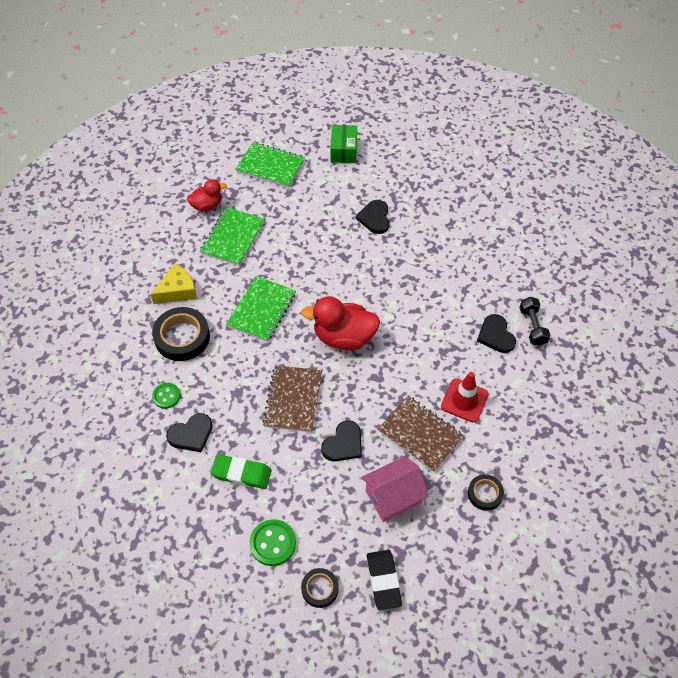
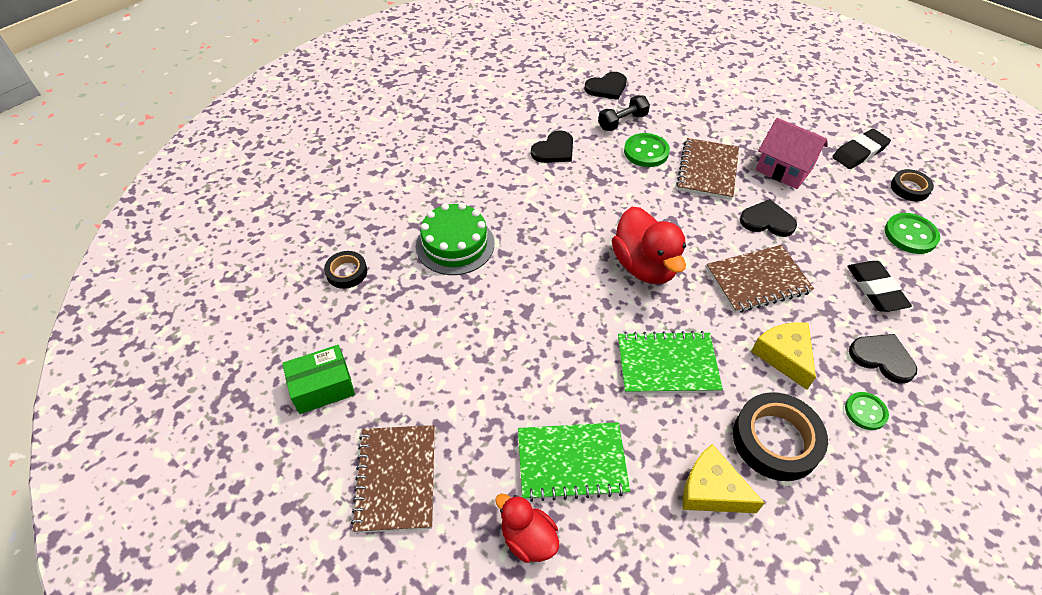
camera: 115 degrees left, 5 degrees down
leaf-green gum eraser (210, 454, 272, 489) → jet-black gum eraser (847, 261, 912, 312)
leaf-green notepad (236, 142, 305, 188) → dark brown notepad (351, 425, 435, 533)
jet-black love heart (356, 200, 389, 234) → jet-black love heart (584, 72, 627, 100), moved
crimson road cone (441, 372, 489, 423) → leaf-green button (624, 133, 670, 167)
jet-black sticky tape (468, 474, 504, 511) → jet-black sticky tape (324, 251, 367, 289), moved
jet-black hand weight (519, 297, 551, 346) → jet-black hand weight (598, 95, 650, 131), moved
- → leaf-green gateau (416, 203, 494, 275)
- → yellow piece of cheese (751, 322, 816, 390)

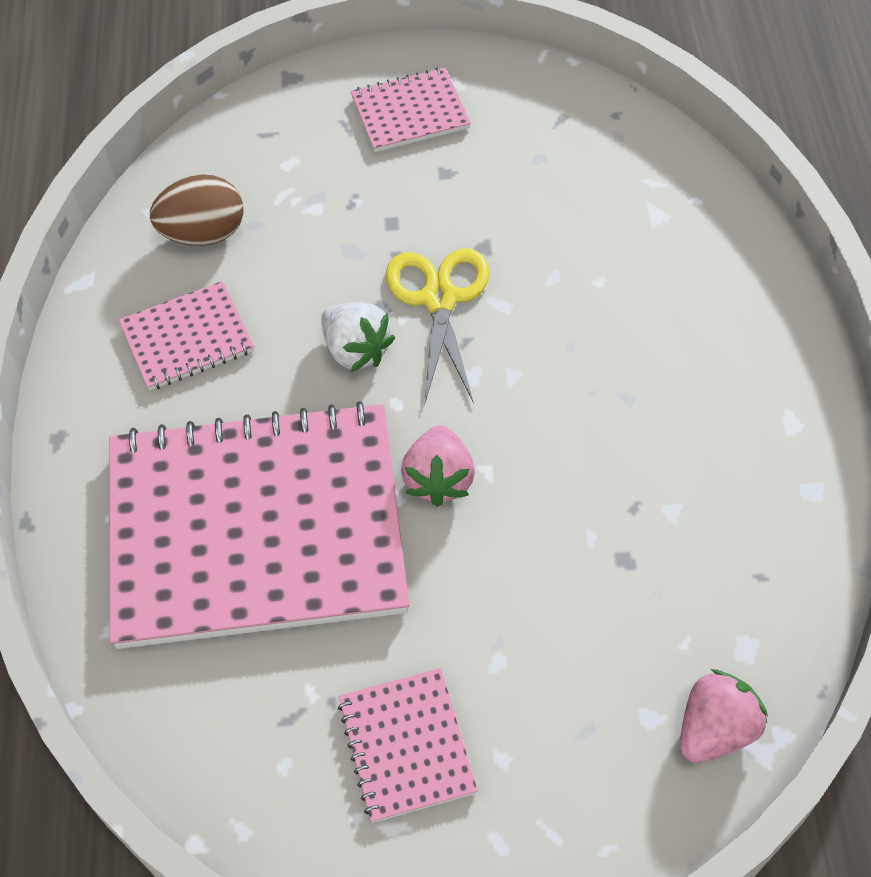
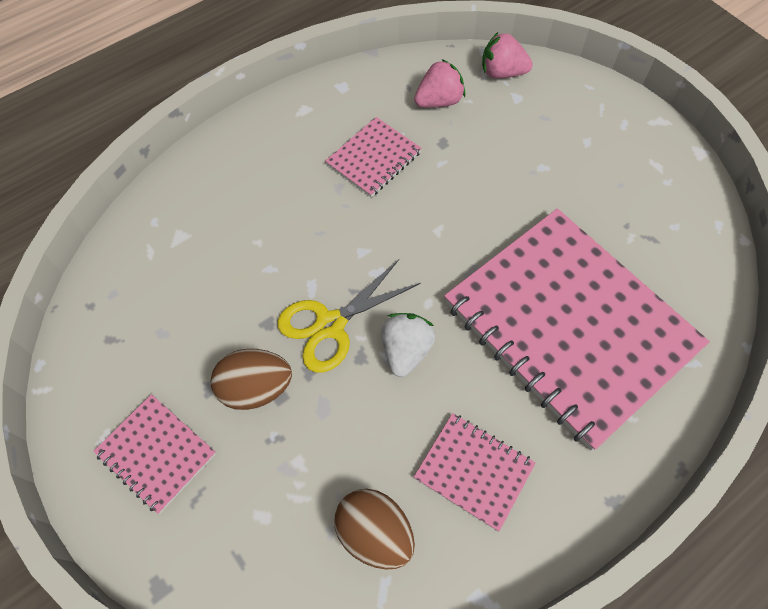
camera: 125 degrees left, 5 degrees up
pink notepad (338, 668, 478, 823) → pink notepad (325, 117, 422, 197), moved
pink toy strawberry (401, 425, 475, 507) → pink toy strawberry (414, 59, 465, 108), moved
- → dark brown egg shape (211, 349, 292, 410)

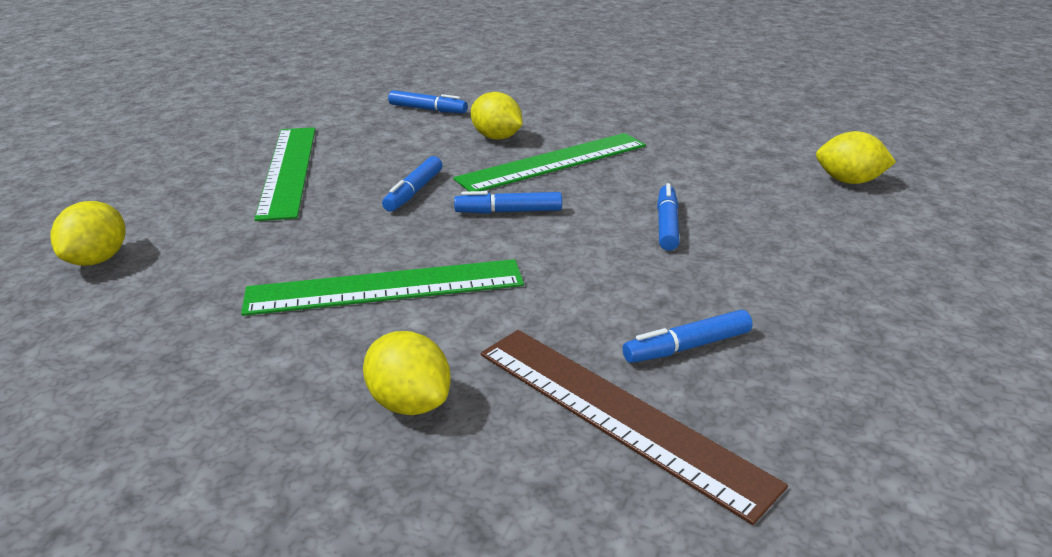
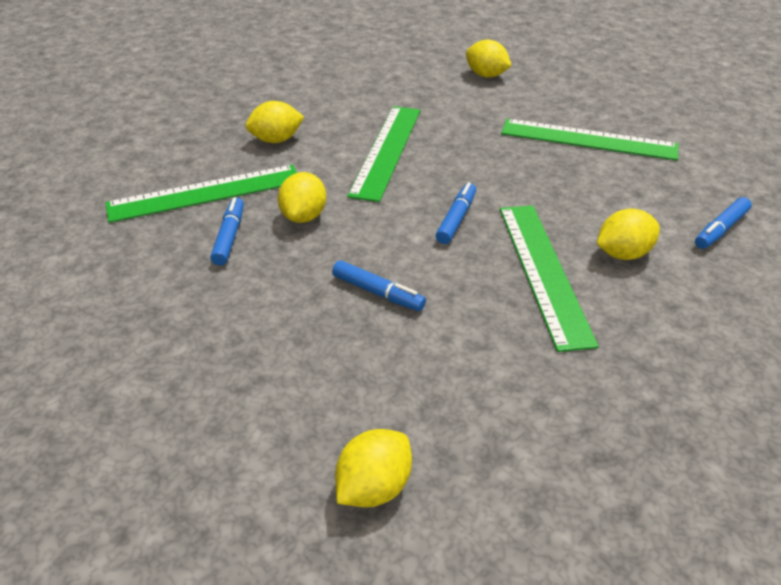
camera: 115 degrees right, 10 degrees up
royal blue felt pen (382, 156, 442, 212) → -
dark brown ruler (481, 330, 788, 525) → leaf-green ruler (105, 165, 297, 223)
- → yellow citrus fruit (278, 172, 326, 223)

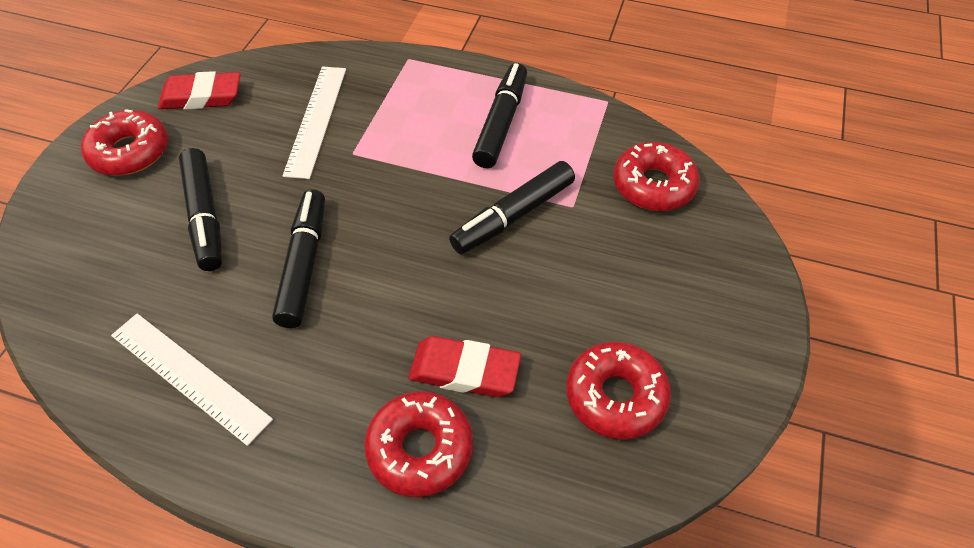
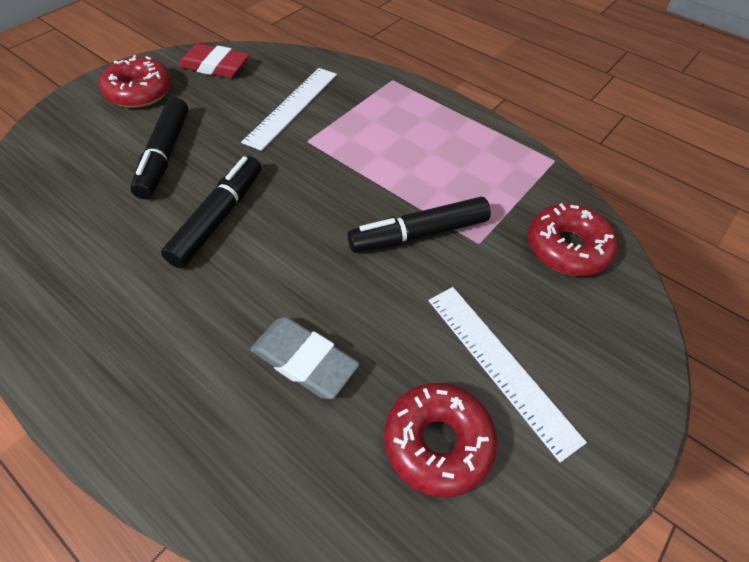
camera: 20 degrees right, 0 degrees up
white ruler (111, 314, 273, 446) → white ruler (429, 287, 587, 462), moved
crimson donut (364, 391, 473, 497) → -
crimson gum eraser (408, 336, 521, 397) → ash-grey gum eraser (250, 317, 360, 399)
jet-black felt pen (472, 63, 527, 168) → -

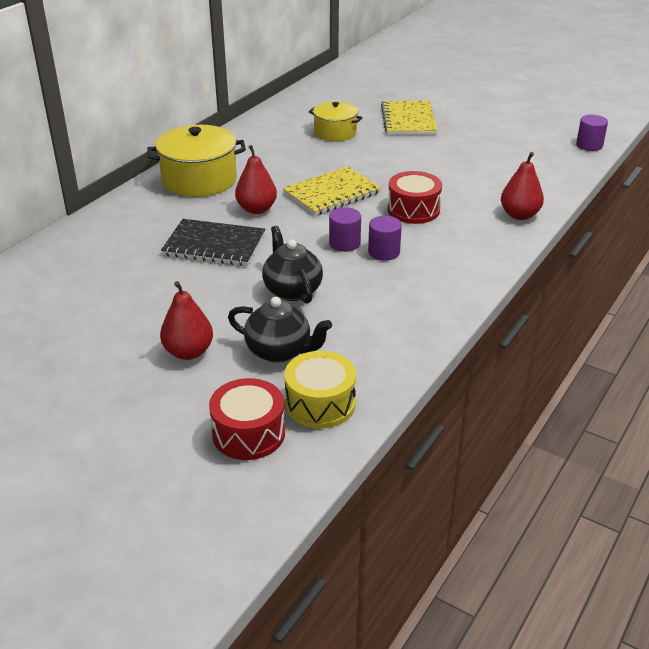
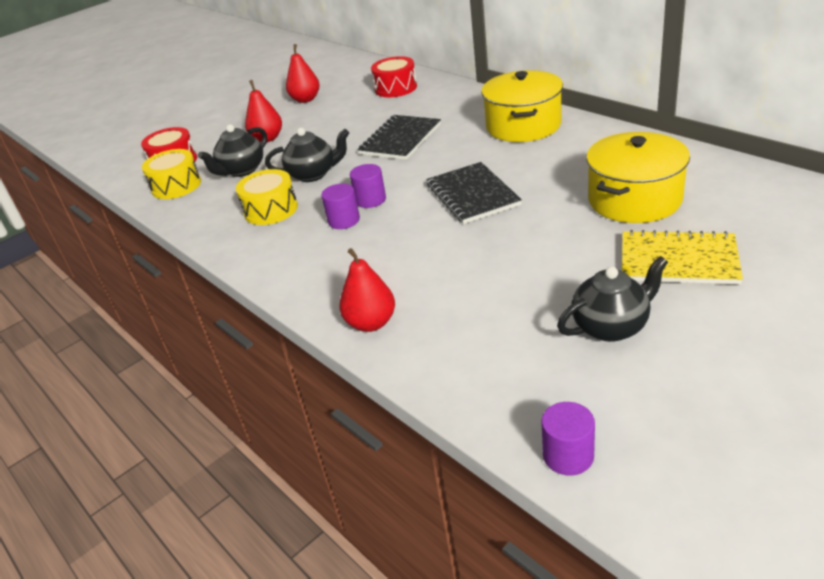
camera: 110 degrees right, 0 degrees up
crimson pear (235, 145, 277, 214) → crimson pear (286, 44, 320, 103), moved
yellow notepad (283, 166, 382, 216) → jet-black notepad (426, 162, 522, 224)
yellow pot (309, 101, 363, 141) → yellow pot (586, 132, 690, 223), x1.60
crimson toy drum (388, 171, 442, 224) → crimson toy drum (371, 56, 417, 97), moved
- → yellow toy drum (236, 169, 298, 225)
- → jet-black tea pot (557, 256, 668, 342)

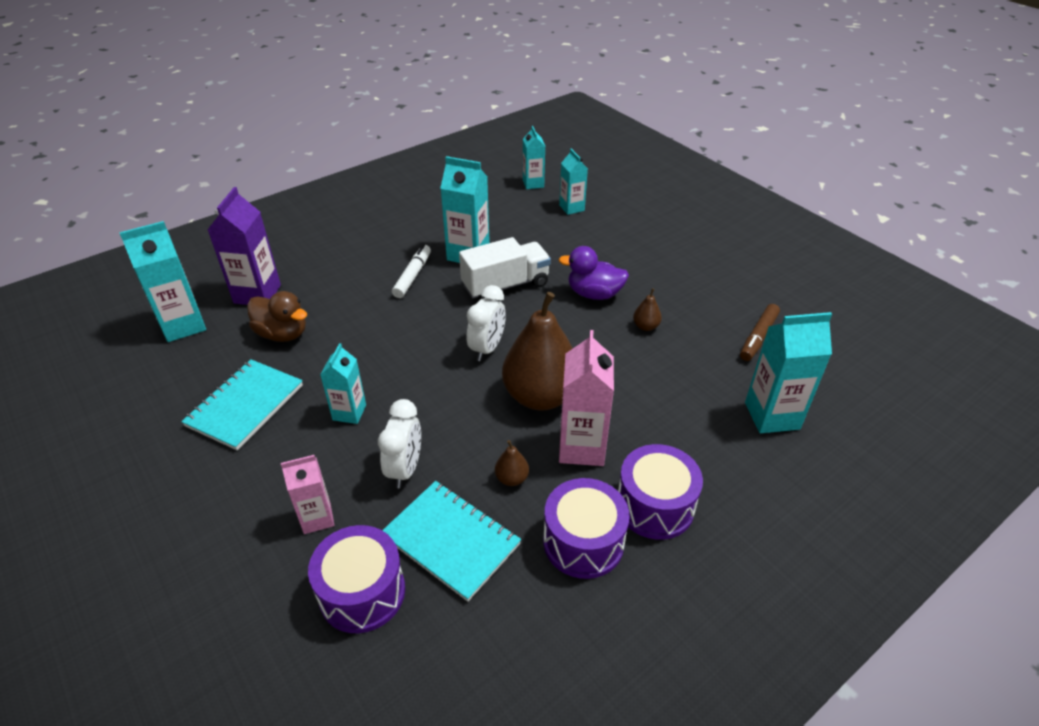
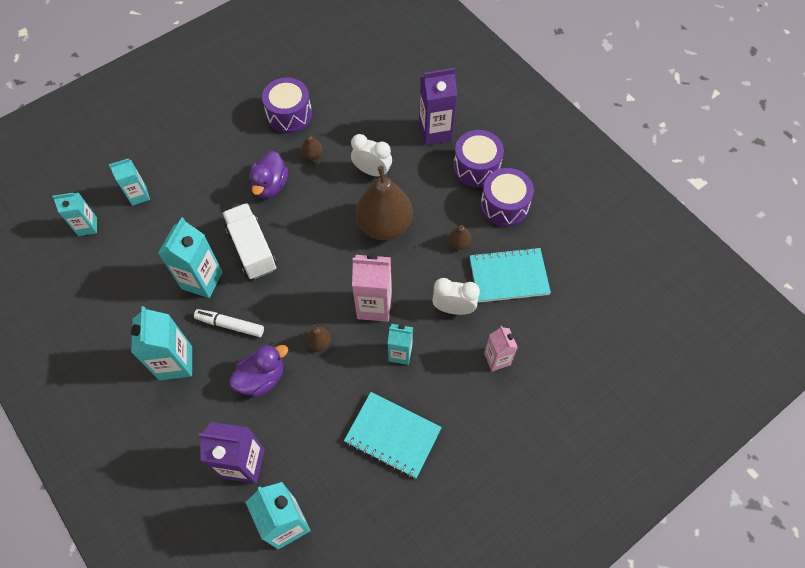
camera: 90 degrees left, 20 degrees up
dark brown duck (247, 291, 307, 342) → -
purple toy drum (308, 525, 405, 633) → purple toy drum (262, 78, 312, 133), moved
aqua notepad (382, 481, 521, 602) → aqua notepad (470, 247, 551, 303), 45 degrees clockwise
white bedside clock (467, 285, 506, 361) → white bedside clock (351, 134, 392, 177), moved
pink juice carton (559, 330, 614, 466) → pink juice carton (352, 254, 392, 322), moved
dark brown felt pen (740, 304, 780, 361) → -
aqua juice carton (745, 312, 832, 433) → aqua juice carton (131, 306, 192, 380), moved
- → purple duck (229, 344, 288, 397)
- → dark brown pear (307, 325, 331, 351)
- → purple juice carton (419, 68, 457, 146)

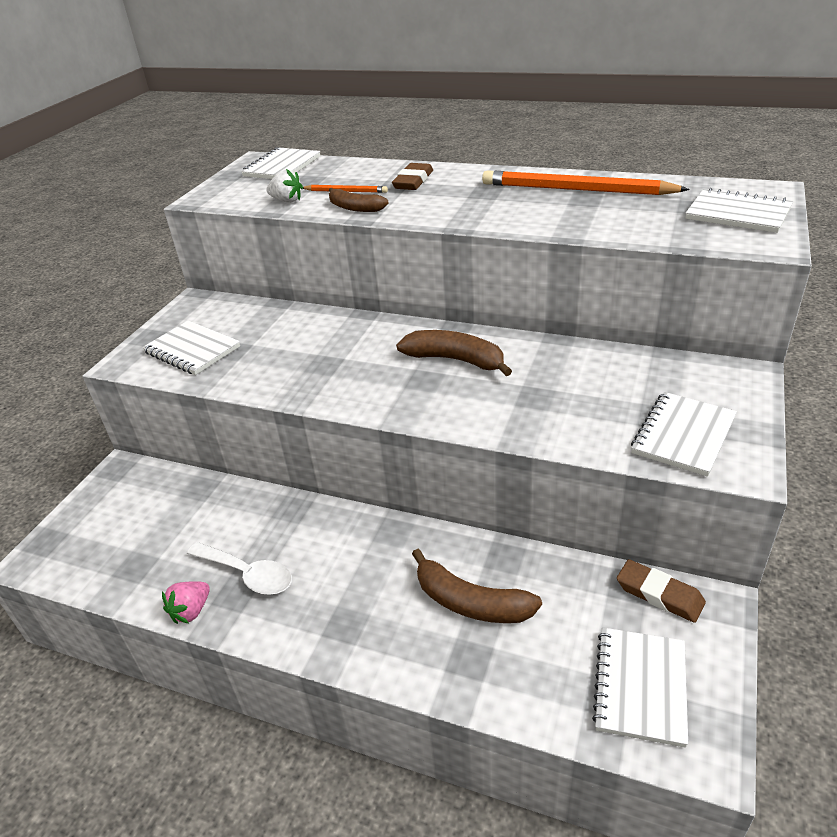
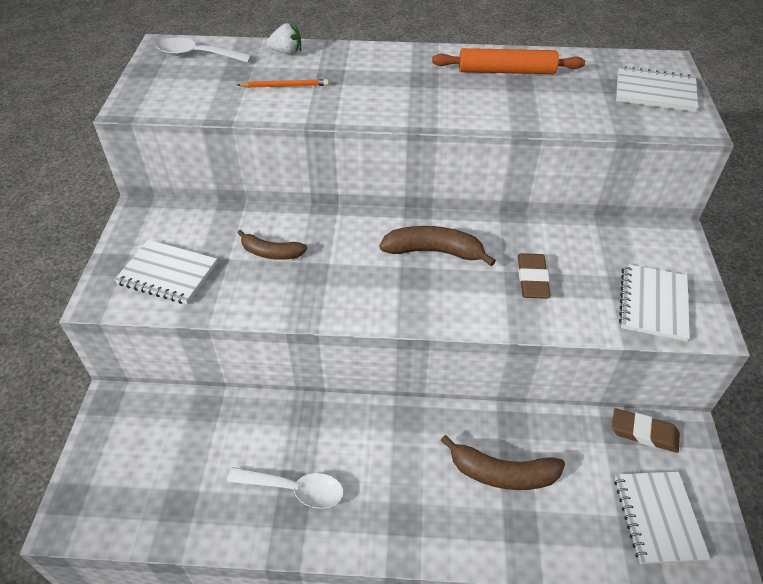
camera: 20 degrees left, 10 degrees up
pink toy strawberry (162, 581, 210, 624) → -
white notepad (241, 147, 320, 179) → white teaspoon (156, 37, 252, 63)
white toy strawberry (266, 169, 303, 203) → white toy strawberry (267, 23, 301, 55), moved
dark brown banana (329, 188, 388, 212) → dark brown banana (237, 230, 307, 260), moved
dark brown gum eraser (392, 163, 433, 190) → dark brown gum eraser (518, 253, 551, 299), moved
orange pencil (482, 170, 690, 195) → orange pastry roller (432, 48, 585, 74)

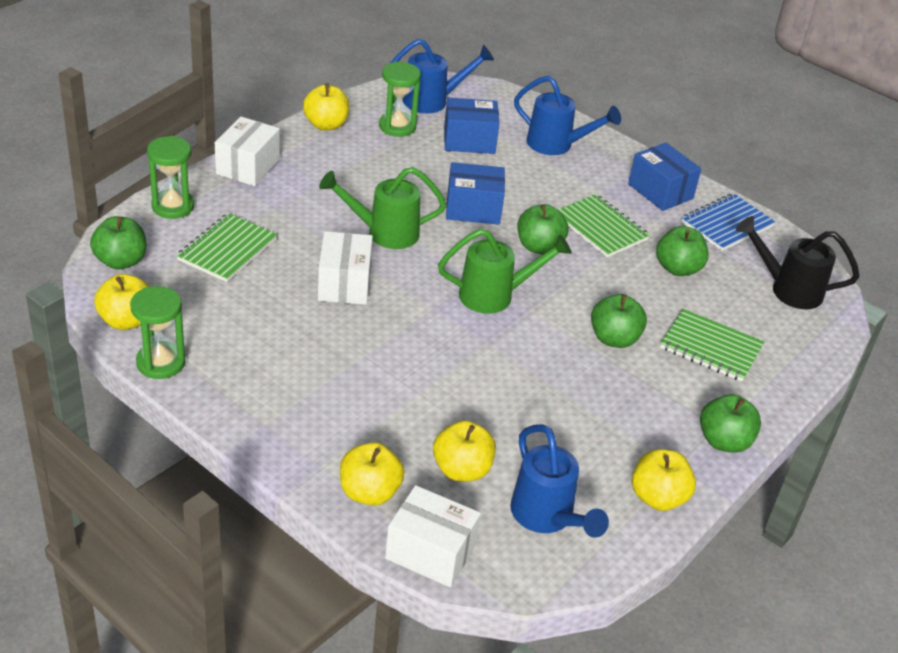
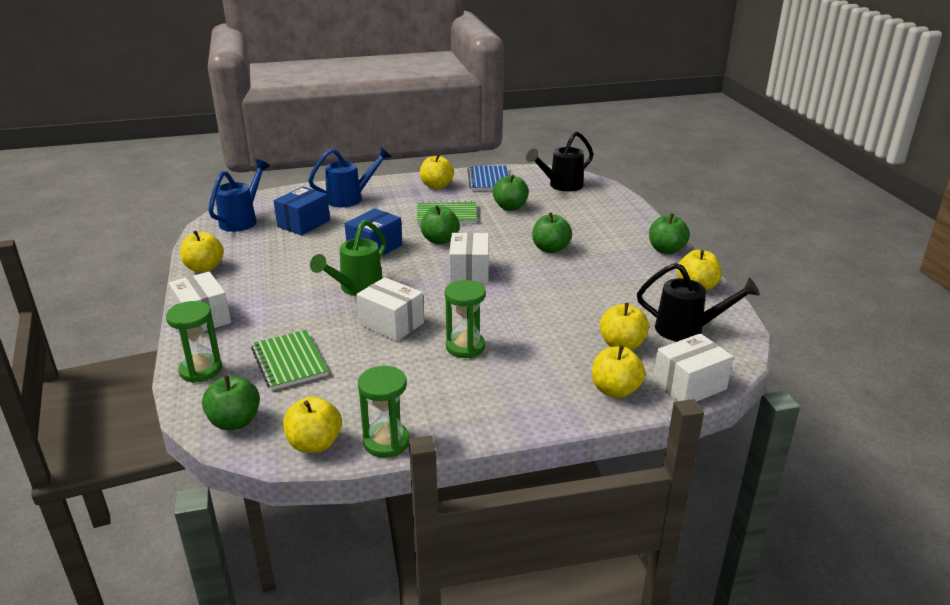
camera: 50 degrees left, 10 degrees down
leaf-green hourglass (379, 62, 421, 137) → leaf-green hourglass (445, 280, 486, 358), moved
leaf-green sprinkling can (438, 229, 572, 314) → white box (449, 233, 489, 284)
royal blue sprinkling can (510, 424, 609, 538) → jet-black sprinkling can (637, 263, 760, 342)
royal blue box (628, 143, 701, 211) → yellow toy apple (420, 154, 454, 189)
leaf-green notepad (660, 309, 764, 382) → -

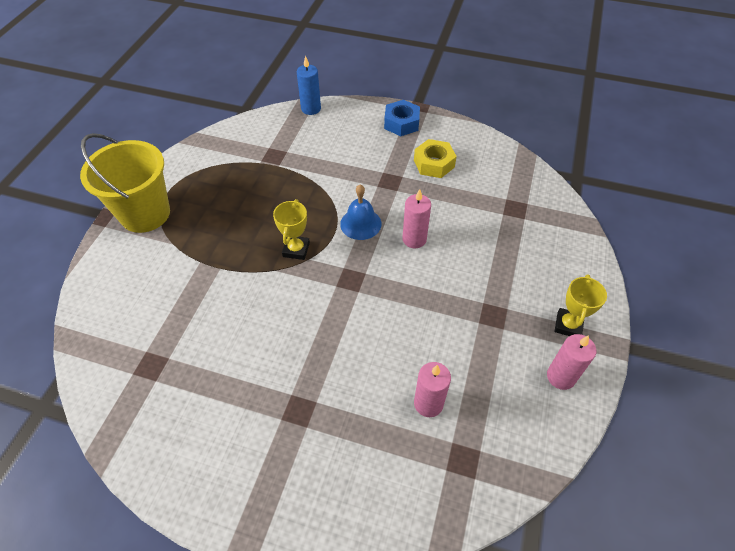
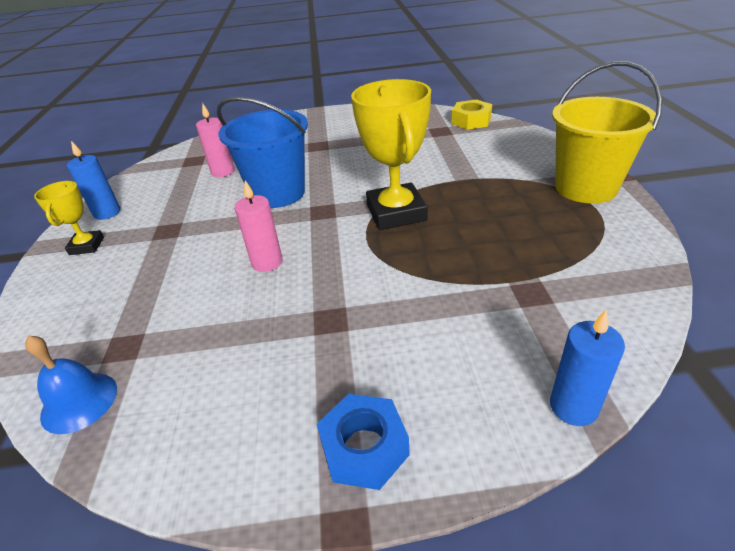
camera: 160 degrees right, 15 degrees down
yellow trophy (273, 199, 310, 260) → yellow trophy (351, 79, 431, 230), x1.89
royal blue bell (340, 185, 381, 240) → royal blue bell (25, 336, 117, 434), moved
yellow nut (414, 139, 457, 178) → yellow nut (452, 99, 492, 130), moved
pink wax candle (547, 334, 596, 390) → royal blue wax candle (67, 141, 120, 220)
- → royal blue bucket (216, 97, 308, 208)

